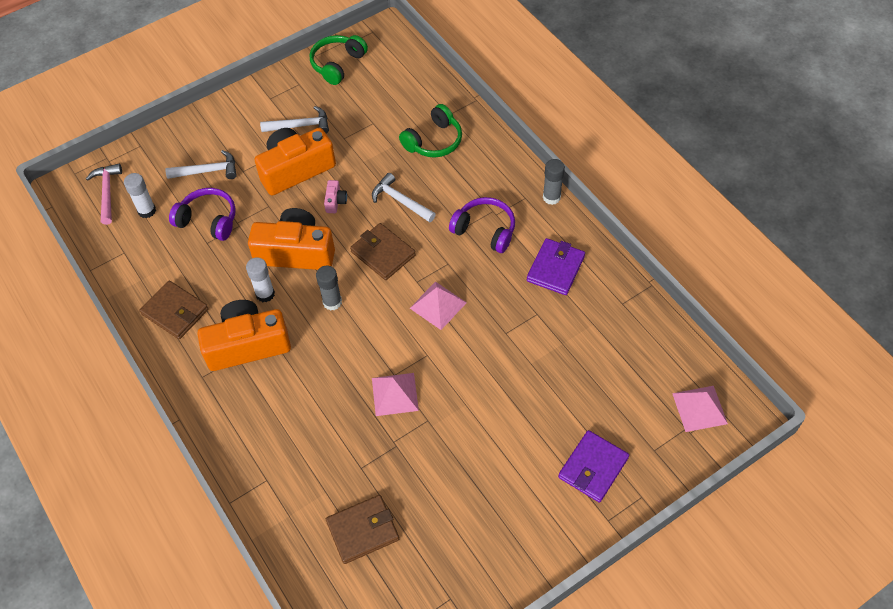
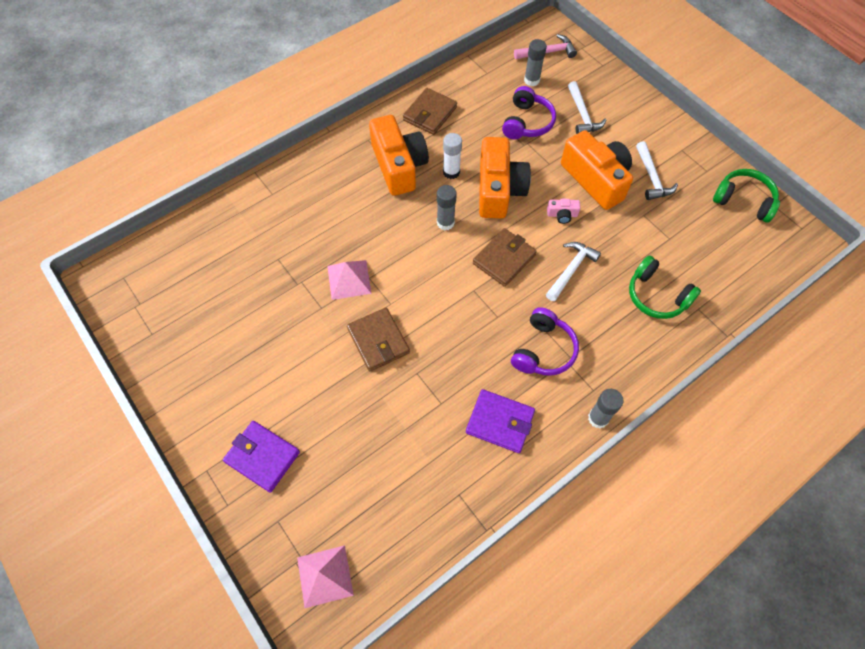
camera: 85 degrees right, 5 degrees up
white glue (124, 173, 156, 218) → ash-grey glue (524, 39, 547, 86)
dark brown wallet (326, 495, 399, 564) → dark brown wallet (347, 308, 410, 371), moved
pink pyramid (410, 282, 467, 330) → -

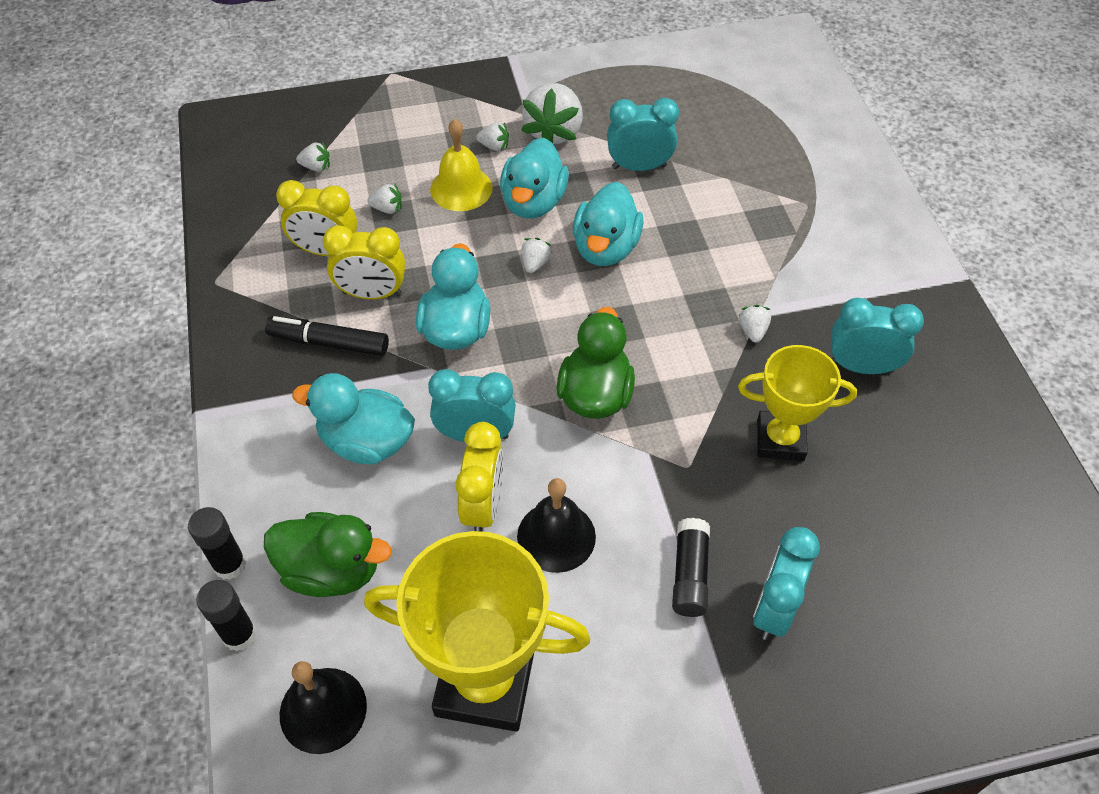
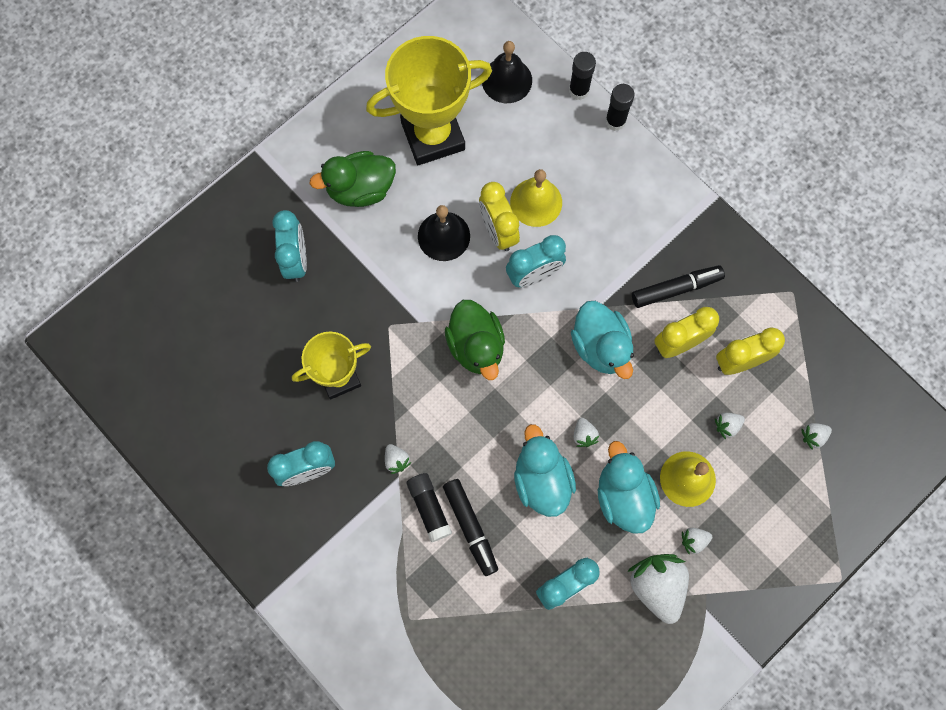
camera: 150 degrees right, 20 degrees up
leaf-green duck (264, 512, 392, 597) → leaf-green duck (310, 151, 396, 207), moved
aqua duck (292, 373, 415, 464) → -
jet-black glue (672, 518, 710, 617) → jet-black glue (406, 473, 452, 542), moved
- → jet-black felt pen (443, 479, 498, 576)
- → yellow bell (510, 169, 562, 227)

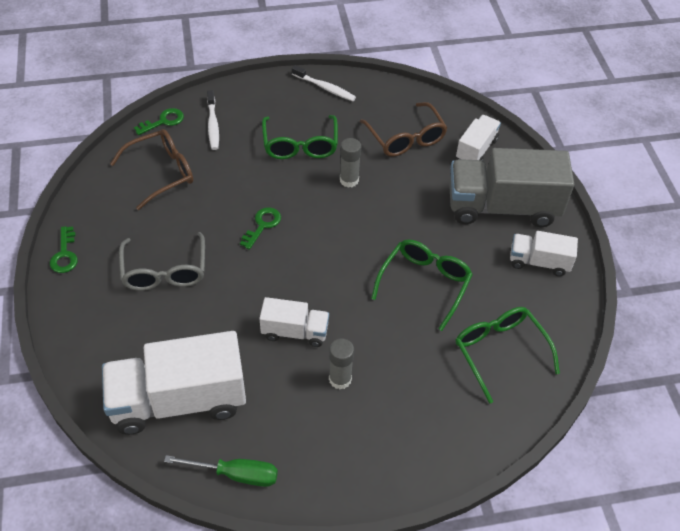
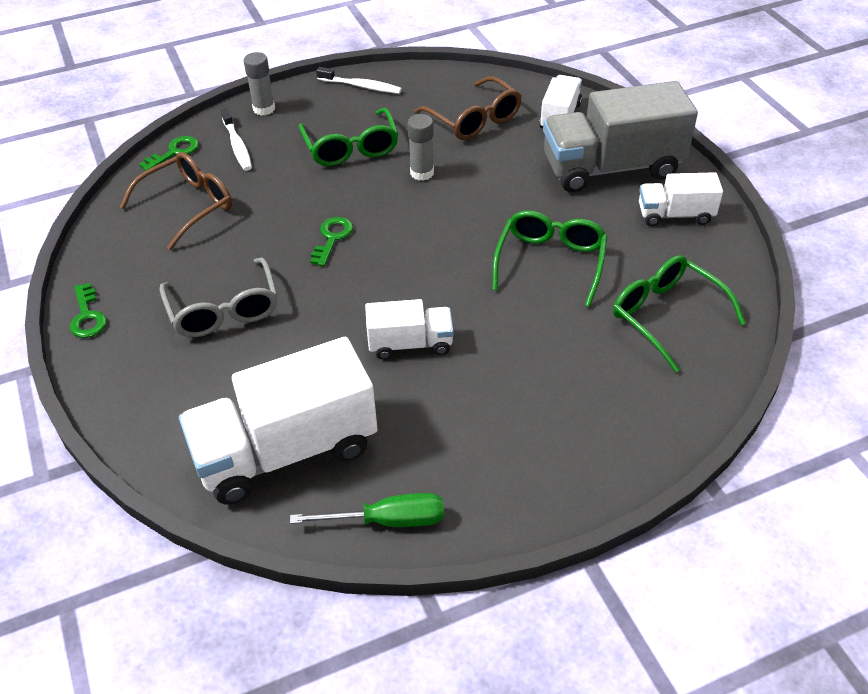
camera: 10 degrees left, 5 degrees down
ash-grey glue (329, 338, 354, 390) → ash-grey glue (244, 52, 275, 116), moved

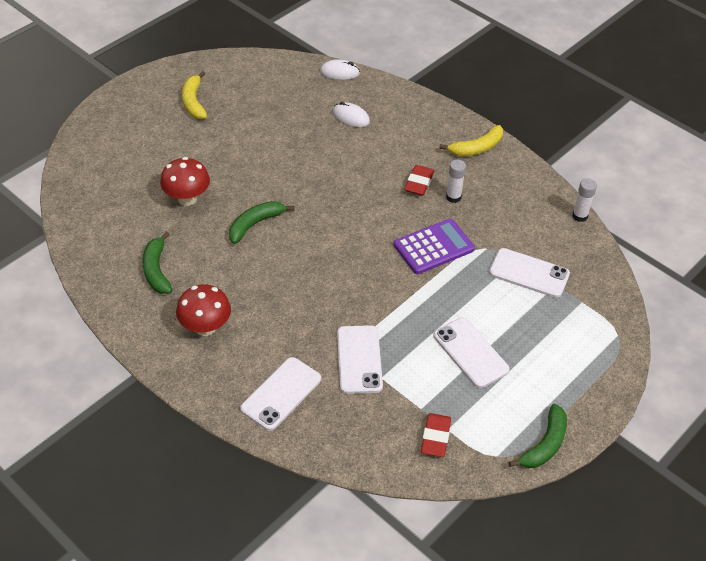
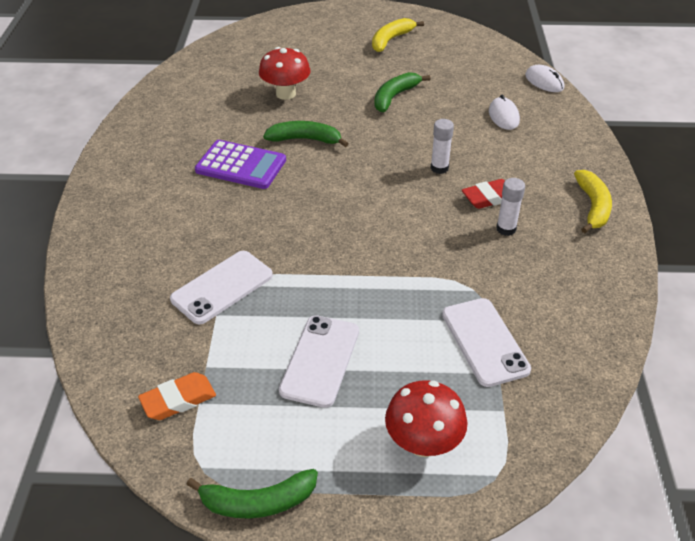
camera: 50 degrees right, 5 degrees down
leaf-green banana (142, 231, 172, 294) → leaf-green banana (374, 72, 430, 112), moved
crimson mushroom (176, 284, 231, 336) → crimson mushroom (385, 380, 468, 457), moved
white phone (240, 357, 321, 431) → -
purple calculator (394, 219, 475, 274) → purple calculator (195, 140, 286, 189), moved
crimson gum eraser (421, 413, 451, 457) → orange gum eraser (138, 372, 216, 420)
yellow banana (439, 125, 503, 156) → yellow banana (574, 170, 612, 233), 105 degrees counterclockwise
white glue (572, 178, 597, 222) → white glue (431, 119, 454, 174), moved

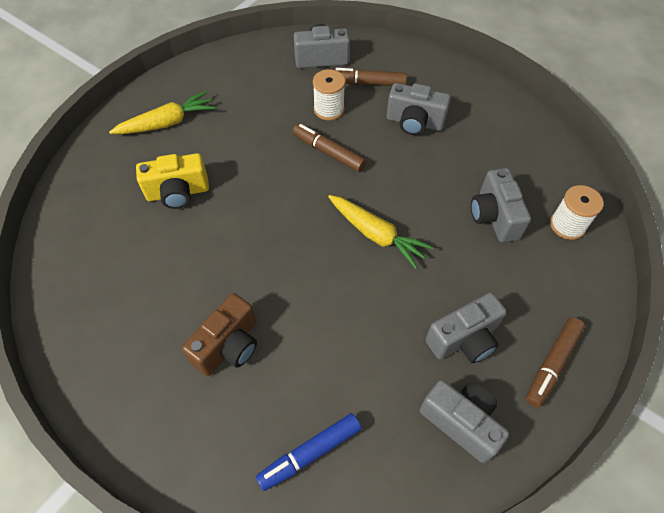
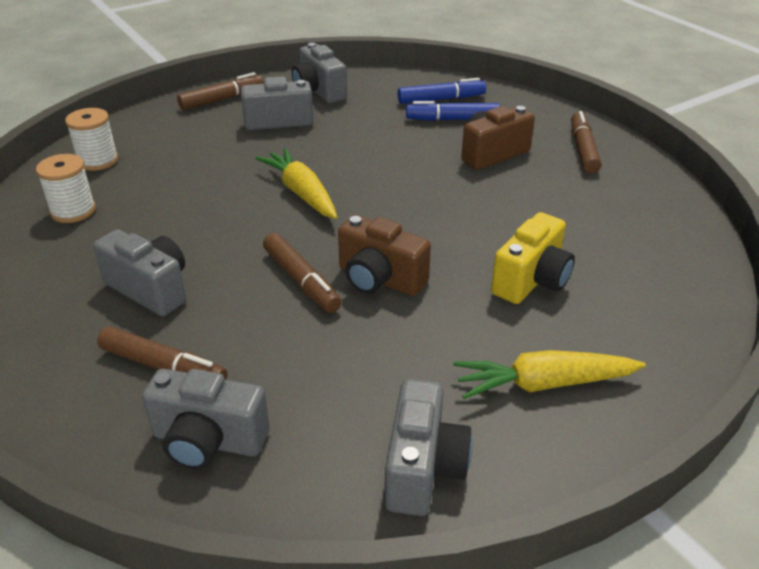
camera: 160 degrees left, 20 degrees down
yellow camera (136, 153, 209, 209) → yellow camera (491, 212, 575, 304), 120 degrees clockwise
white spool (313, 69, 345, 120) → white spool (36, 154, 96, 223), moved
ash-grey camera (471, 168, 531, 242) → ash-grey camera (385, 379, 472, 516), moved
- → dark brown camera (338, 215, 431, 296)
- → royal blue felt pen (406, 101, 500, 121)
- → dark brown felt pen (571, 111, 601, 174)

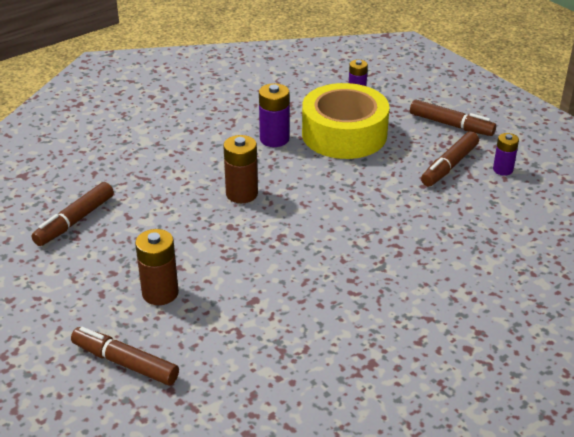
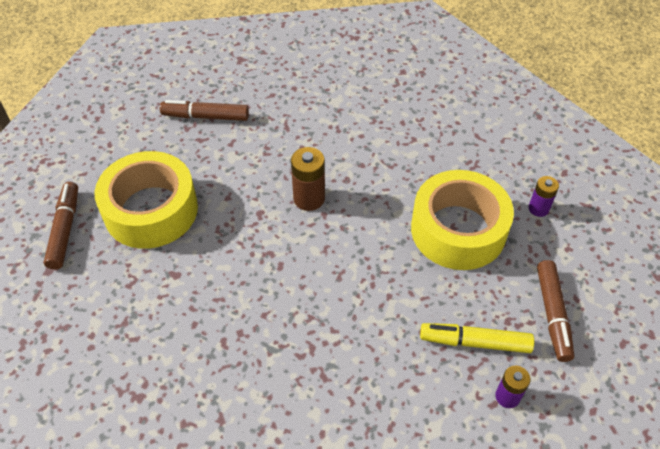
camera: 60 degrees right, 15 degrees up
dark brown power cell (135, 229, 179, 305) → yellow sticky tape (95, 151, 198, 249)
purple power cell (259, 83, 290, 147) → -
dark brown felt pen (421, 131, 479, 187) → yellow felt pen (420, 323, 534, 353)

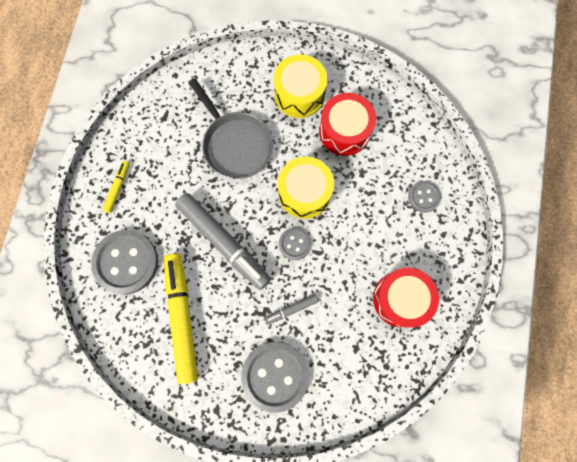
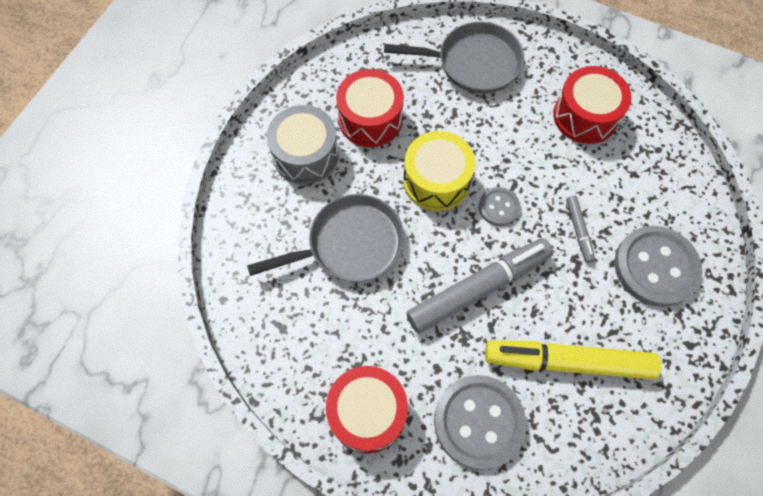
camera: 75 degrees left, 10 degrees down
yellow felt pen (103, 161, 129, 213) → crimson toy drum (326, 366, 408, 453)
yellow toy drum (274, 55, 327, 118) → ash-grey toy drum (267, 105, 339, 184)
ash-grey button (408, 181, 441, 213) → ash-grey skillet (384, 22, 524, 94)

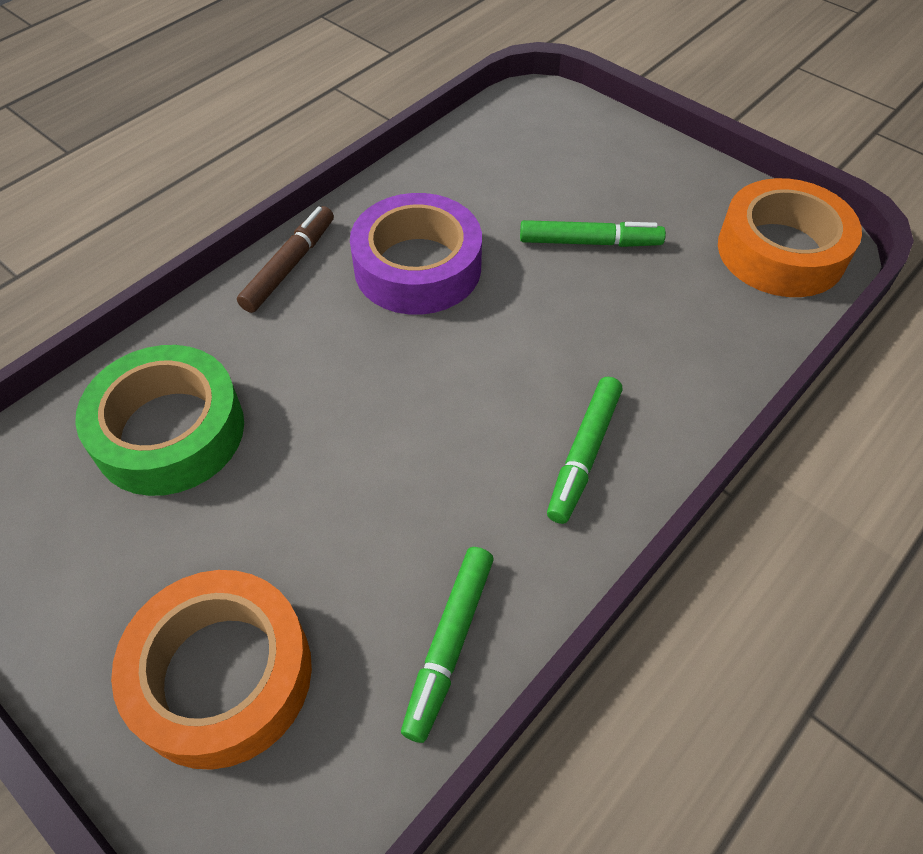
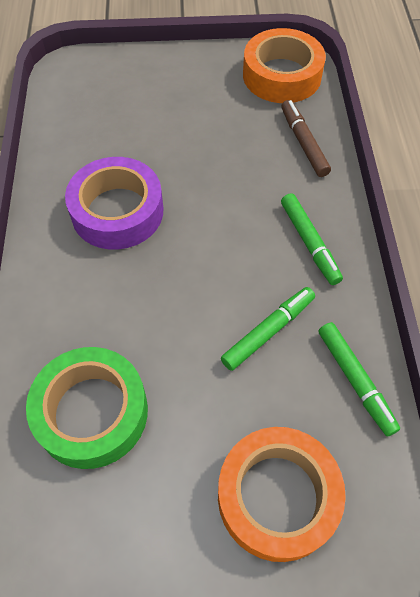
camera: 45 degrees left, 5 degrees up
dark brown felt pen (237, 206, 334, 313) → dark brown felt pen (281, 100, 331, 177), moved
leaf-green felt pen (520, 220, 666, 247) → leaf-green felt pen (221, 287, 315, 371), moved

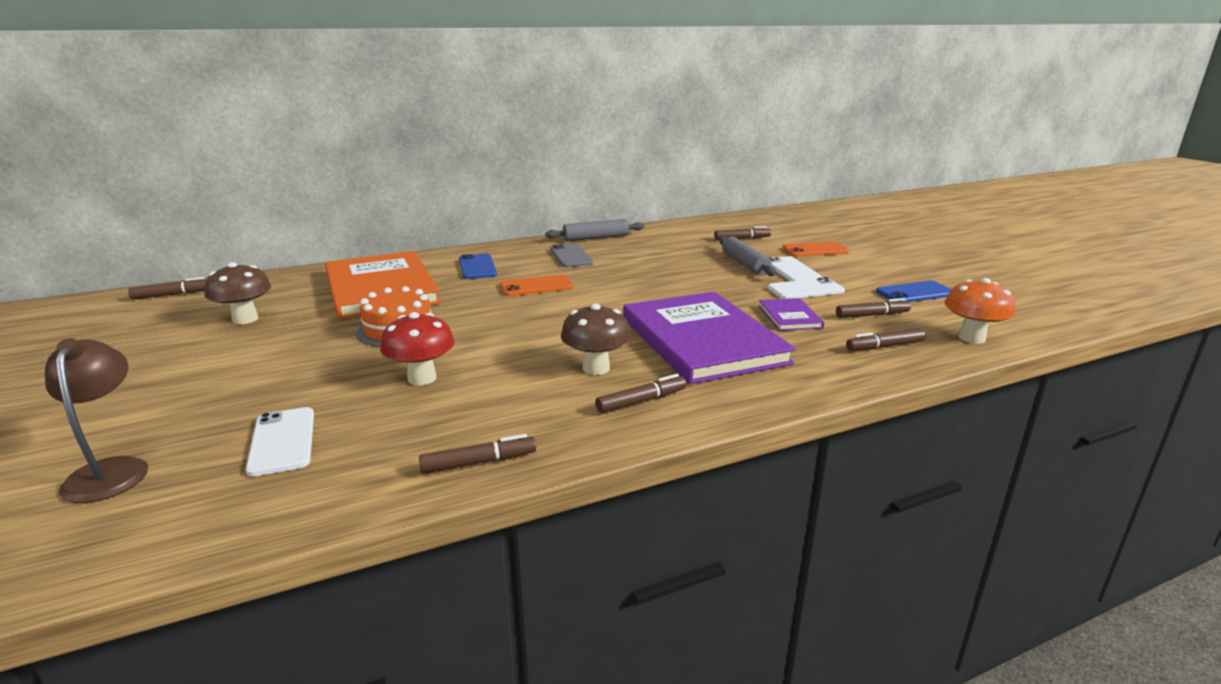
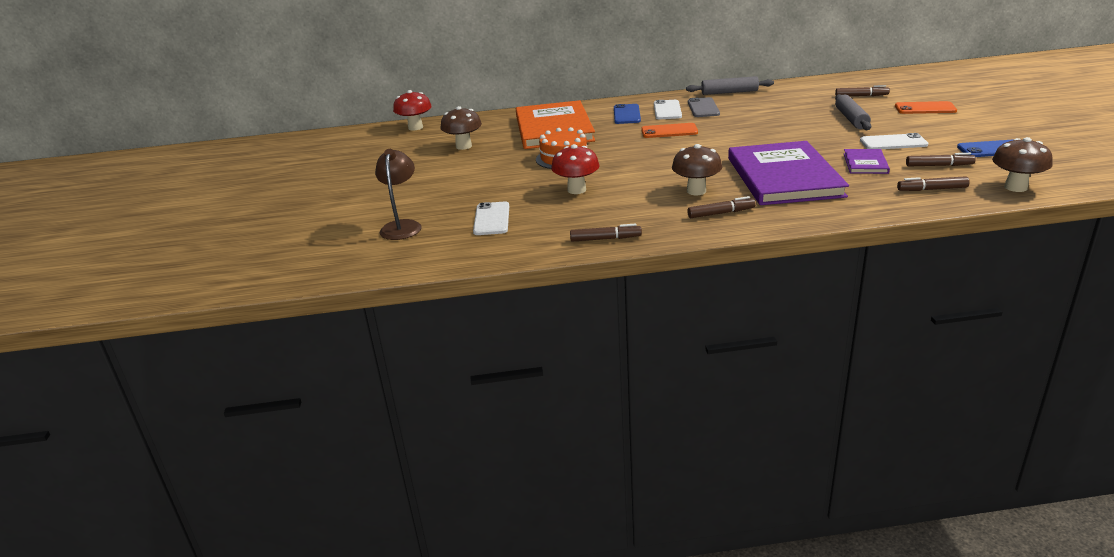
camera: 20 degrees right, 5 degrees up
dark brown felt pen (128, 277, 206, 300) → crimson mushroom (393, 90, 432, 130)
white phone (768, 256, 822, 281) → white phone (654, 100, 682, 119), moved
orange mushroom (945, 278, 1015, 344) → dark brown mushroom (992, 137, 1053, 192)

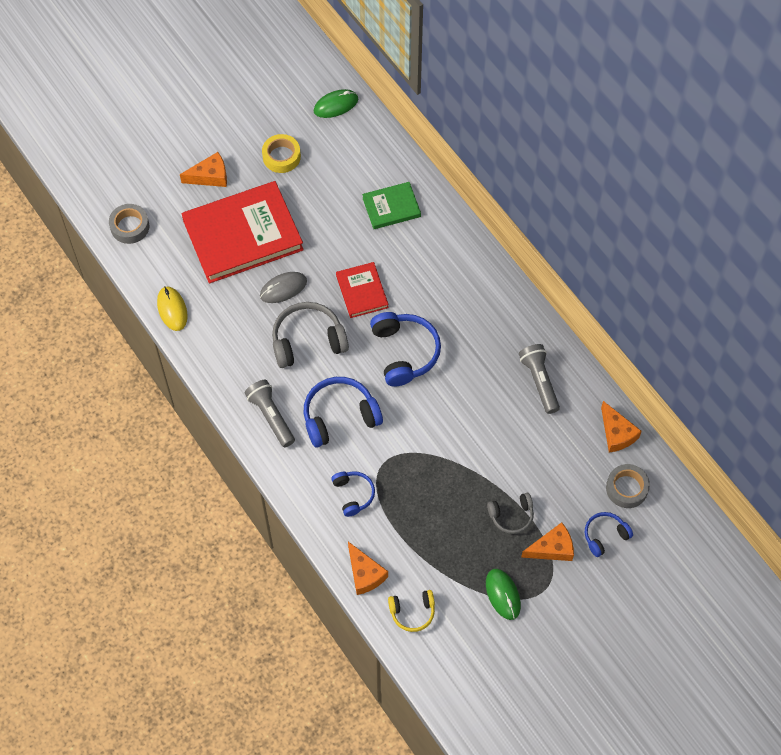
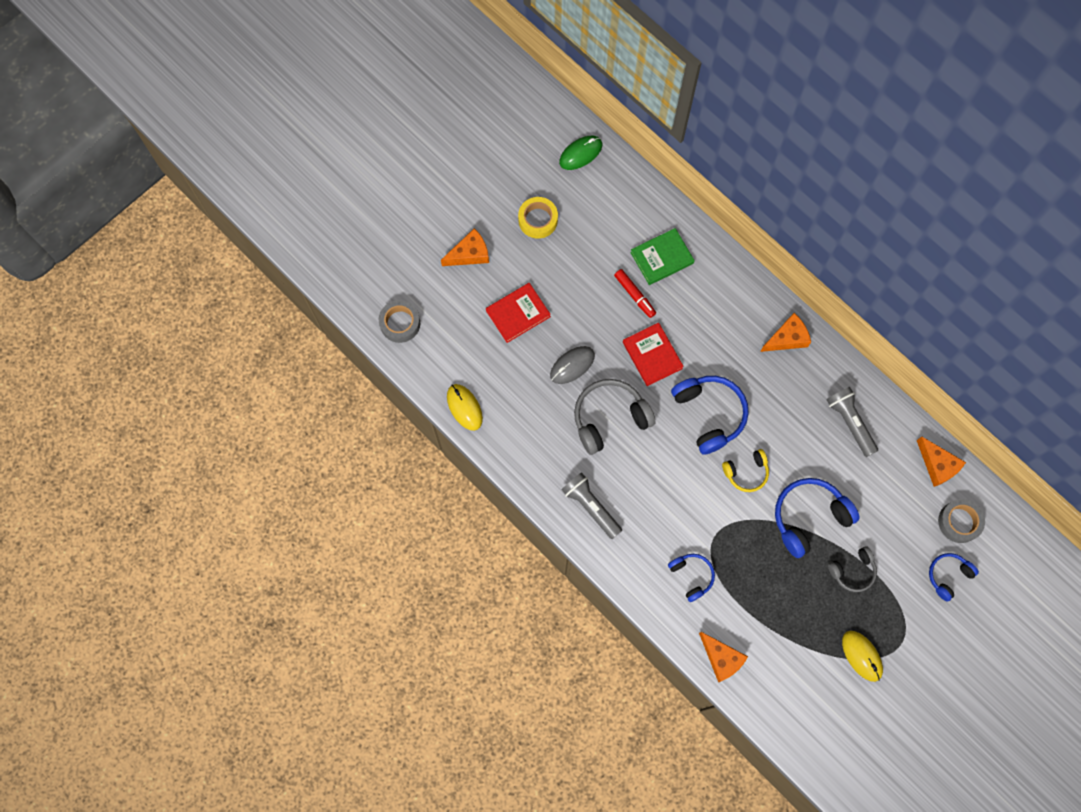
camera: 10 degrees left, 10 degrees up
crimson book (182, 181, 304, 283) → crimson book (486, 283, 551, 343), x0.50
royal blue over-ear headphones (304, 377, 383, 447) → royal blue over-ear headphones (775, 478, 860, 558), moved
yellow over-ear headphones (388, 590, 435, 632) → yellow over-ear headphones (722, 449, 769, 492), moved
leaf-green mouse (486, 569, 521, 620) → yellow mouse (842, 631, 883, 682)
orange piece of cheese (521, 522, 574, 561) → orange piece of cheese (760, 313, 811, 352), moved
- → crimson felt pen (614, 269, 656, 318)

